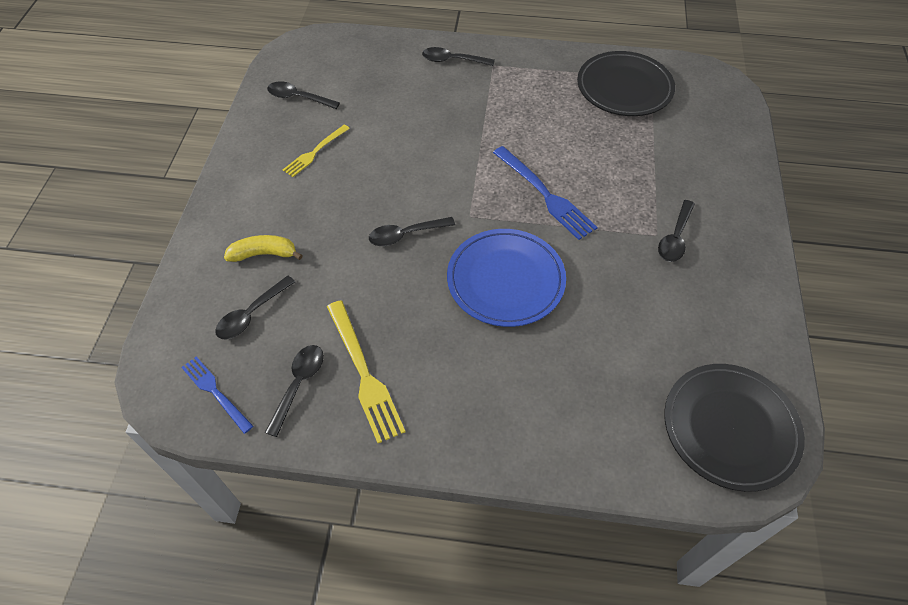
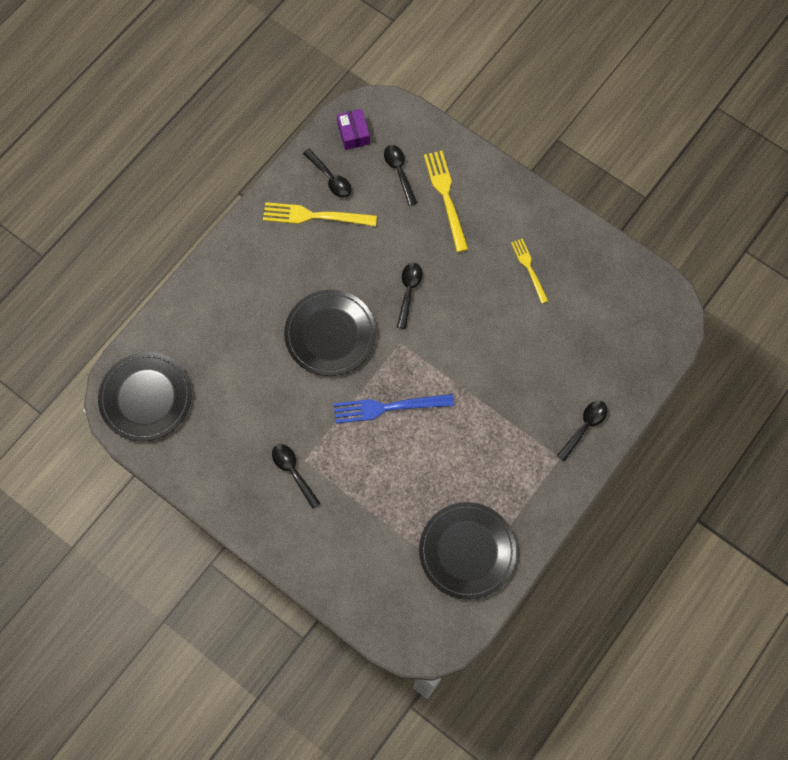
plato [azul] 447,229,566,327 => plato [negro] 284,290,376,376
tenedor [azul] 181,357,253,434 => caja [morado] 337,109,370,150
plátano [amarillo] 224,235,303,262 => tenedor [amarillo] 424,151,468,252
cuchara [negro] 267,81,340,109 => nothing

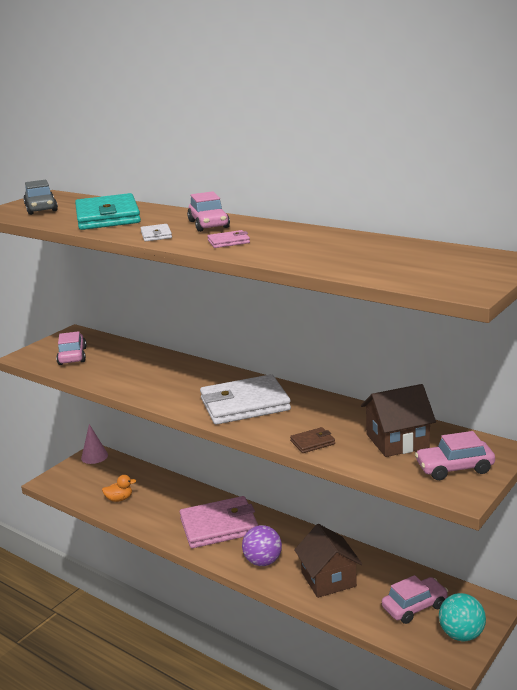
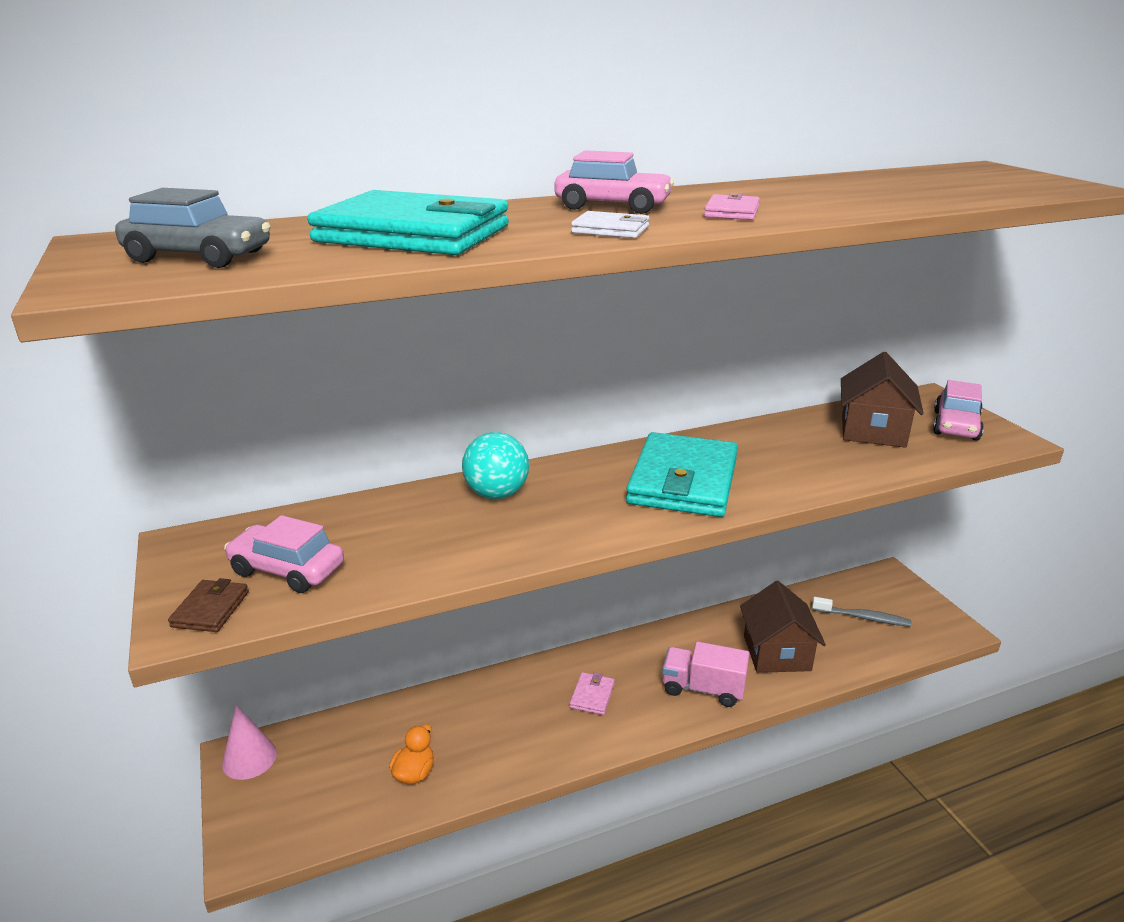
cartera [marrón] 290,427,335,453 => cartera [marrón] 168,578,249,632, move
pelota [turquesa] 439,593,486,641 => pelota [turquesa] 462,432,529,499, move
cartera [rosa] 180,496,258,548 => cartera [rosa] 570,672,615,715, x0.43
cartera [blanco] 200,374,291,425 => cartera [turquesa] 626,432,738,517
pelota [morado] 242,525,282,566 => camión [rosa] 662,641,750,707
casa [marrón] 294,524,362,598 => casa [marrón] 740,581,826,673, 75 degrees clockwise
coche [rosa] 382,575,448,624 => cepillo de dientes [gris] 812,597,911,627

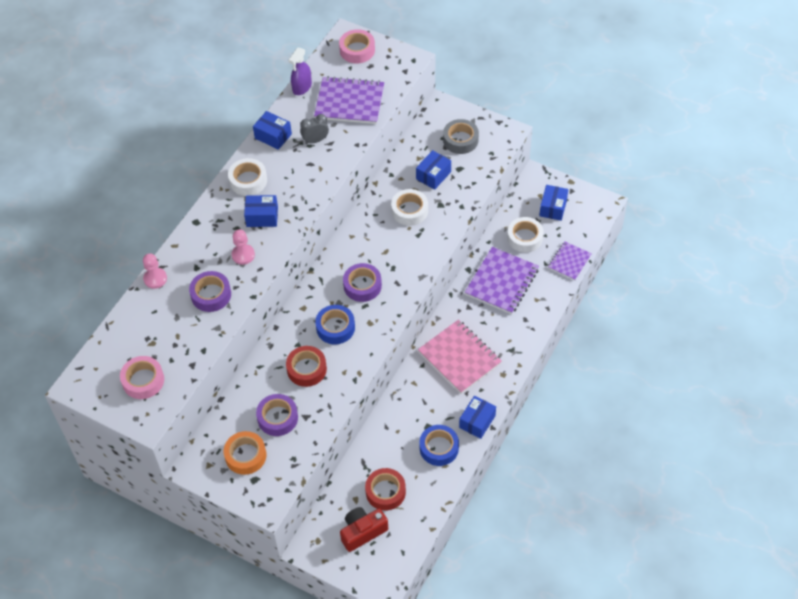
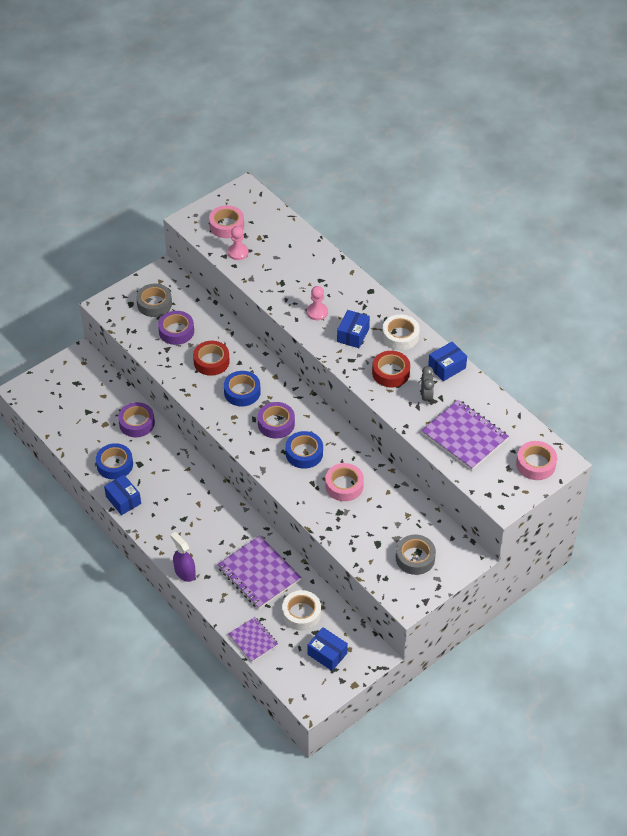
cinta adhesiva [morado] 189,271,231,312 => cinta adhesiva [morado] 118,402,155,438, move
cinta adhesiva [naranja] 224,431,266,475 => cinta adhesiva [gris] 136,284,172,317
pulverizador [morado] 288,47,312,95 => pulverizador [morado] 170,532,196,582, move
peón [rosa] 143,254,167,289 => peón [rosa] 228,226,249,260, move
nothing => cinta adhesiva [azul] 286,431,323,469
cinta adhesiva [blanco] 391,189,428,226 => cinta adhesiva [rosa] 325,463,364,501
cinta adhesiva [rojo] 365,468,406,510 => cinta adhesiva [rojo] 372,351,410,387, move
cuaderno [morado] 314,76,384,124 => cuaderno [morado] 421,400,509,470, 75 degrees counterclockwise
cámara [rojo] 340,507,388,552 => nothing
caja [azul] 416,150,451,190 => nothing
cuaderno [rosa] 418,320,502,394 => nothing

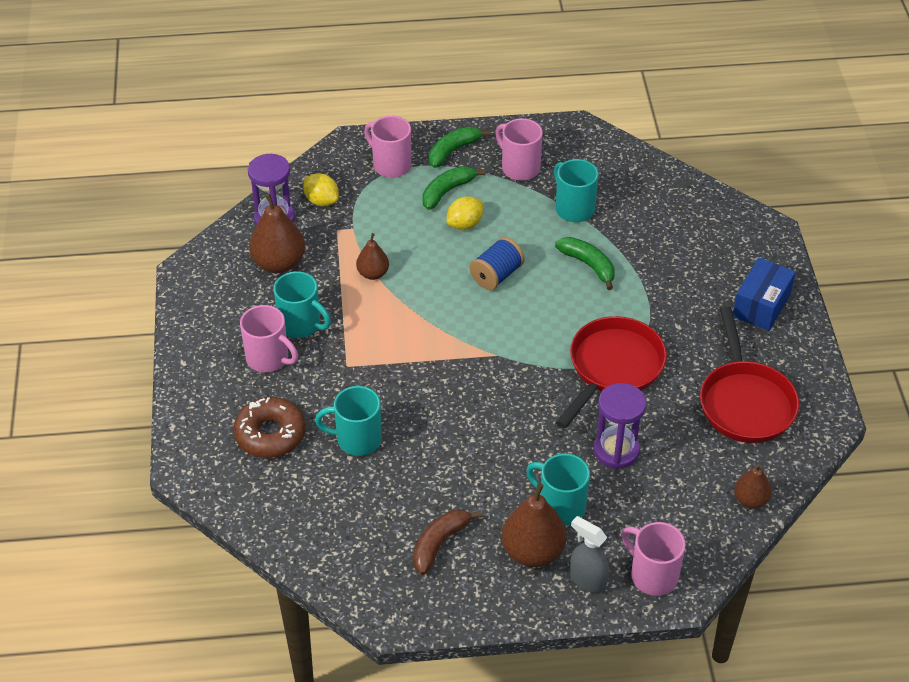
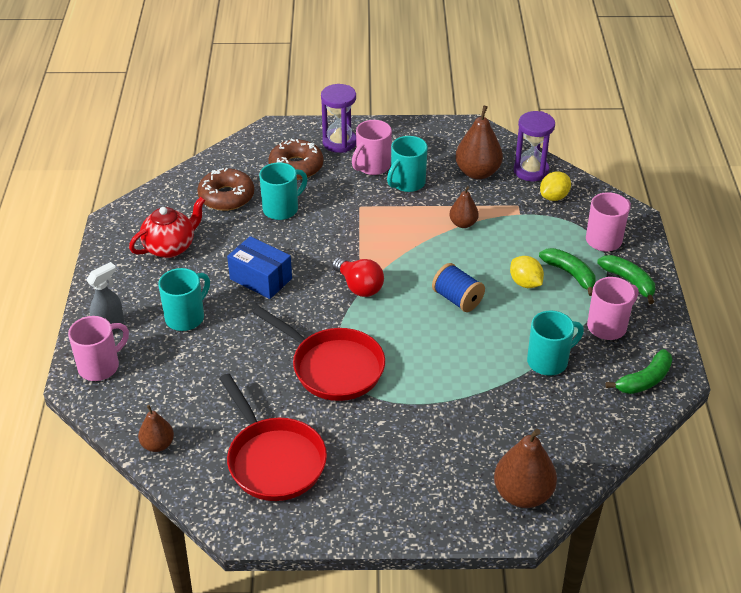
plátano [marrón] 413,509,482,575 => tetera [rojo] 129,197,206,258
nothing => rosquilla [marrón] 197,168,254,211
sartén [rojo] 700,306,799,443 => sartén [rojo] 219,373,327,501, 120 degrees counterclockwise
caja [azul] 733,258,796,331 => caja [azul] 227,236,292,299, move
taza [turquesa] 315,386,382,456 => taza [turquesa] 259,162,307,220, 45 degrees clockwise
reloj de arena [morado] 594,383,647,469 => reloj de arena [morado] 321,84,356,153, move
nothing => bombilla [rojo] 332,257,384,297
pera [marrón] 502,483,567,567 => pera [marrón] 494,429,557,508, move
plátano [verde] 555,237,615,290 => plátano [verde] 606,349,672,394, move

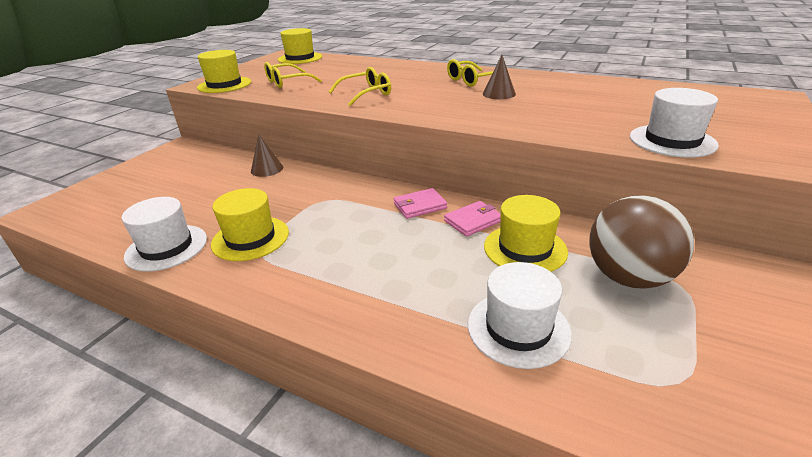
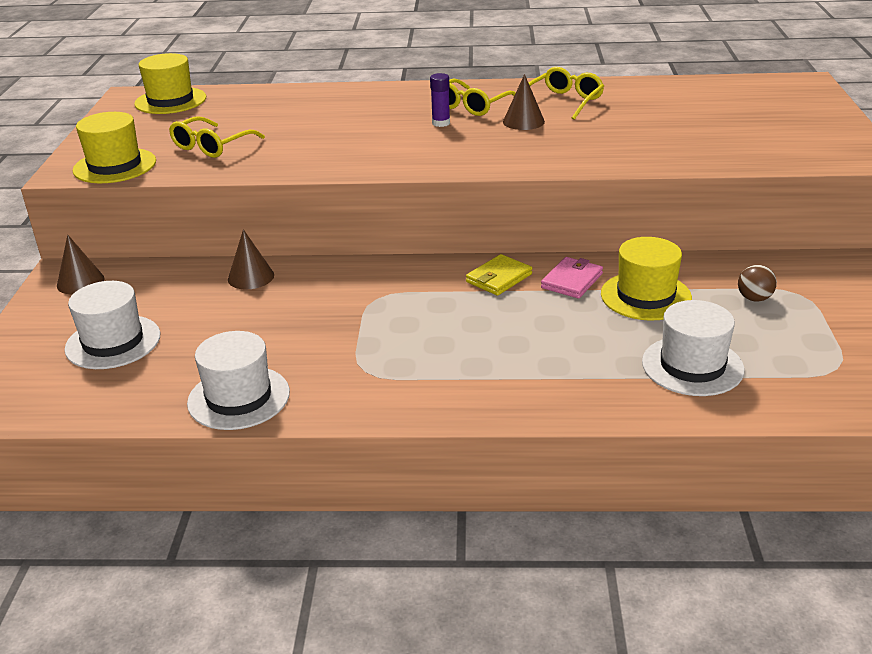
nothing => cono [marrón] 57,235,104,294
sombrero [blanco] 630,88,719,158 => sombrero [blanco] 65,281,160,369, move
nothing => barra de pegamento [morado] 430,73,450,127
cartera [rosa] 393,188,447,219 => cartera [amarillo] 466,254,532,296
gafas [amarillo] 329,67,391,106 => gafas [amarillo] 529,67,604,120, move
pelota [marrón] 590,195,694,289 => pelota [marrón] 738,265,777,302, x0.41
sombrero [amarillo] 211,188,289,261 => nothing

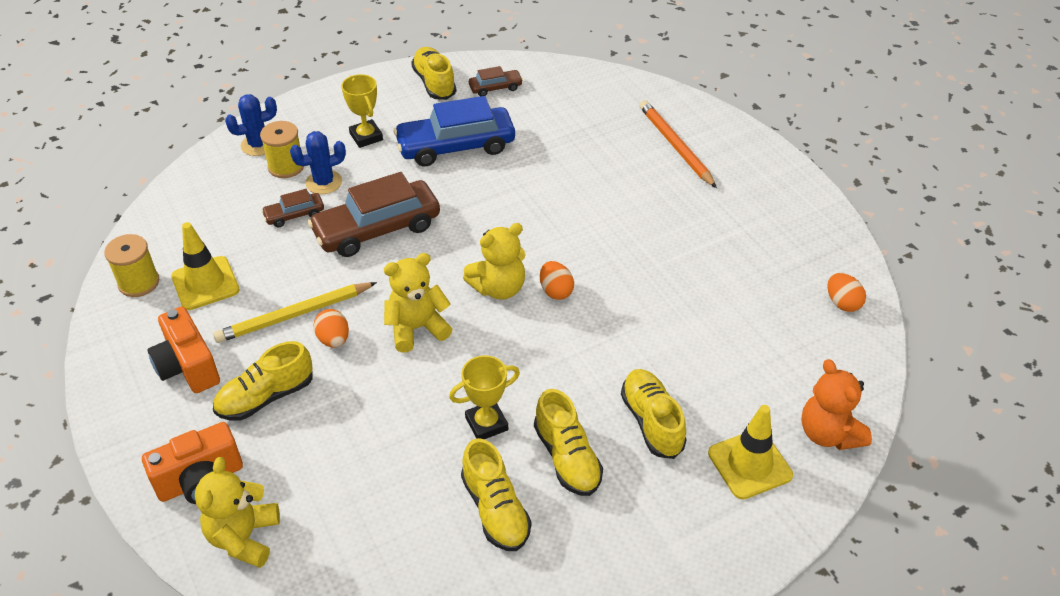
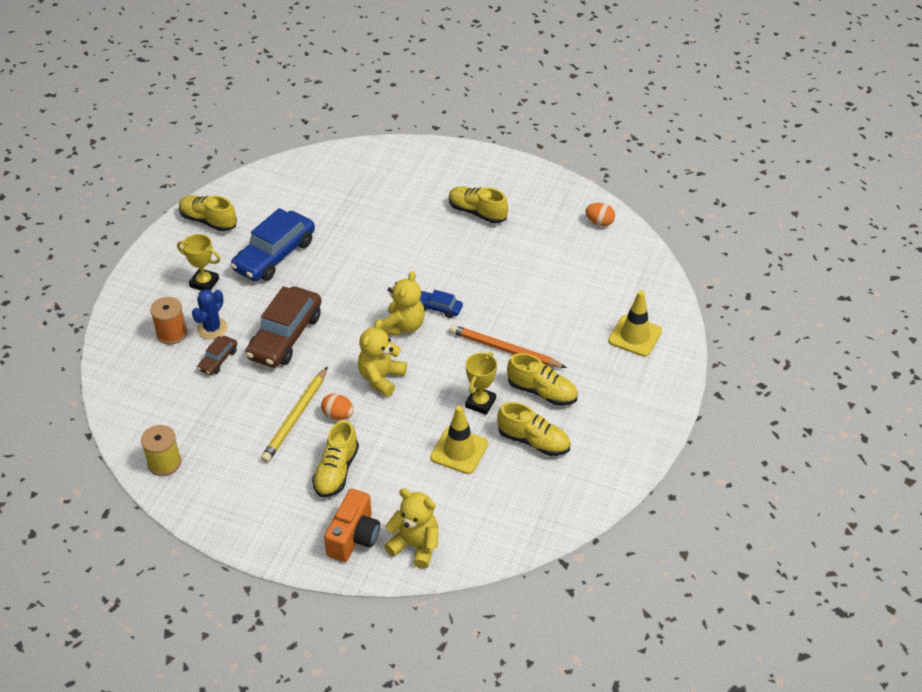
carrete [amarillo] 260,121,304,178 => carrete [naranja] 150,297,187,344
osito [amarillo] 195,457,280,568 => osito [amarillo] 384,488,438,569, 150 degrees clockwise
huevo [naranja] 540,261,574,300 => coche [azul] 420,290,463,318
cono de tráfico [amarillo] 171,222,240,310 => cono de tráfico [amarillo] 430,406,488,474, move
zapato [amarillo] 621,369,687,459 => zapato [amarillo] 449,186,508,223, move
lápiz [naranja] 639,100,717,188 => lápiz [naranja] 449,325,567,368, move
cámara [naranja] 148,306,220,393 => nothing
cactus [azul] 225,94,277,156 => nothing
coche [marrón] 469,66,523,96 => nothing
osito [naranja] 801,359,872,450 => nothing

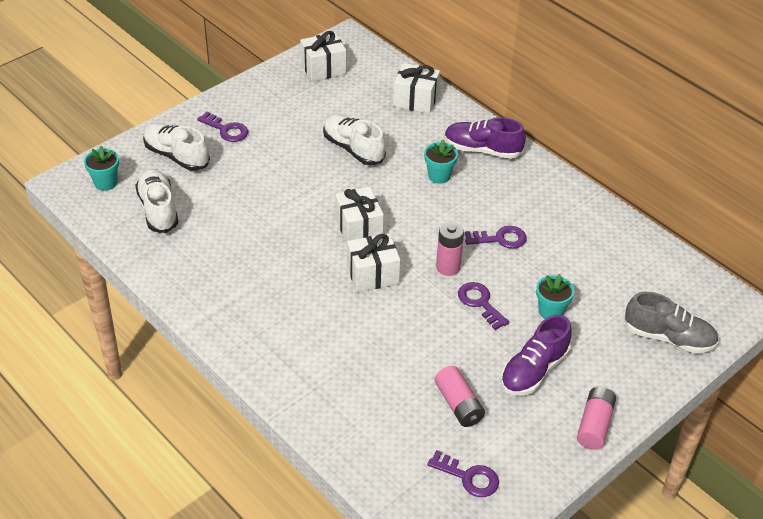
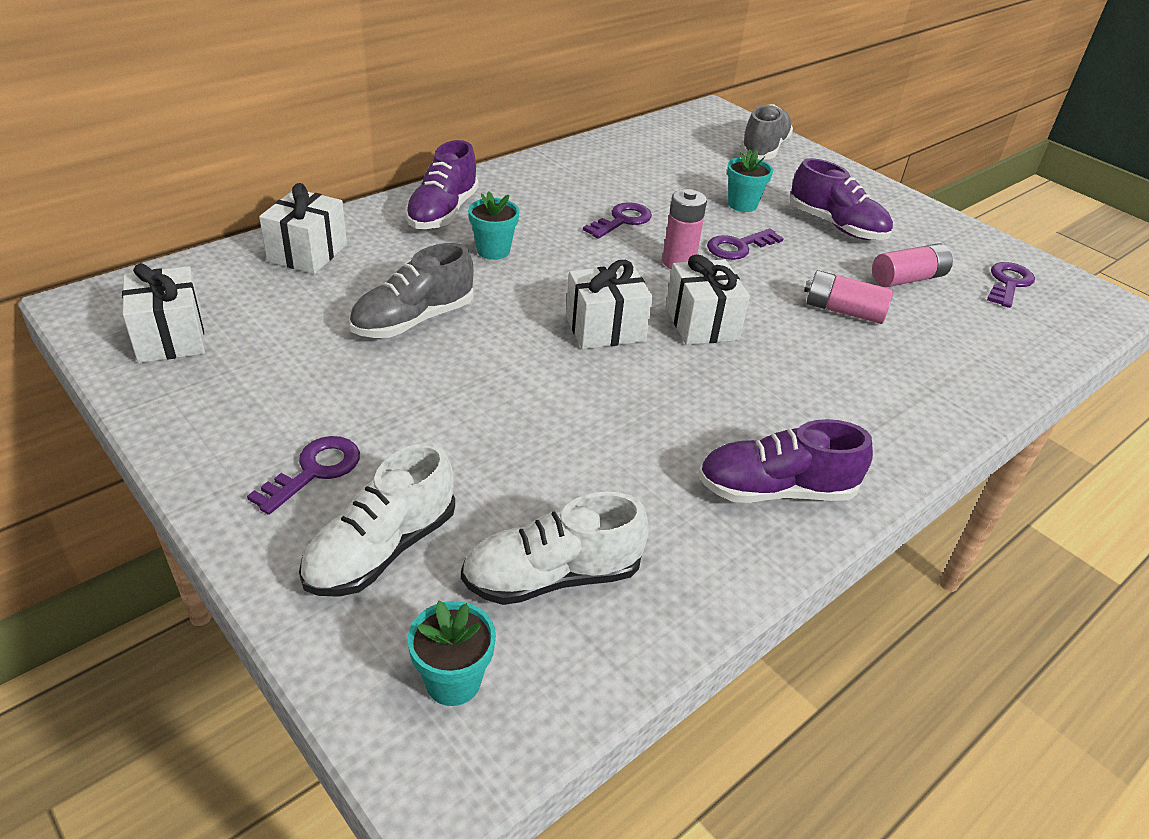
zapato [blanco] 323,114,386,165 => zapato [gris] 349,243,474,338
llave [morado] 465,226,527,249 => llave [morado] 583,202,652,239, 45 degrees clockwise
nothing => zapato [morado] 698,419,873,503
pila [rosa] 577,387,616,450 => pila [rosa] 804,270,894,324, move

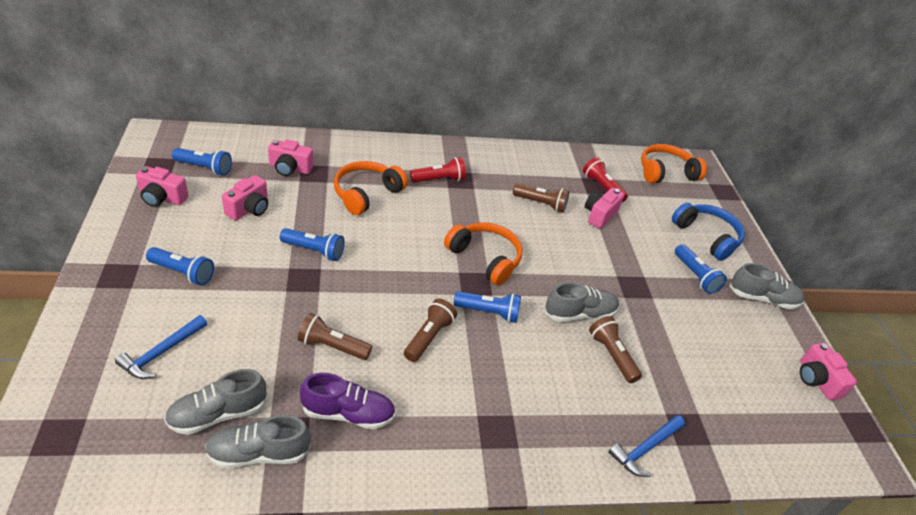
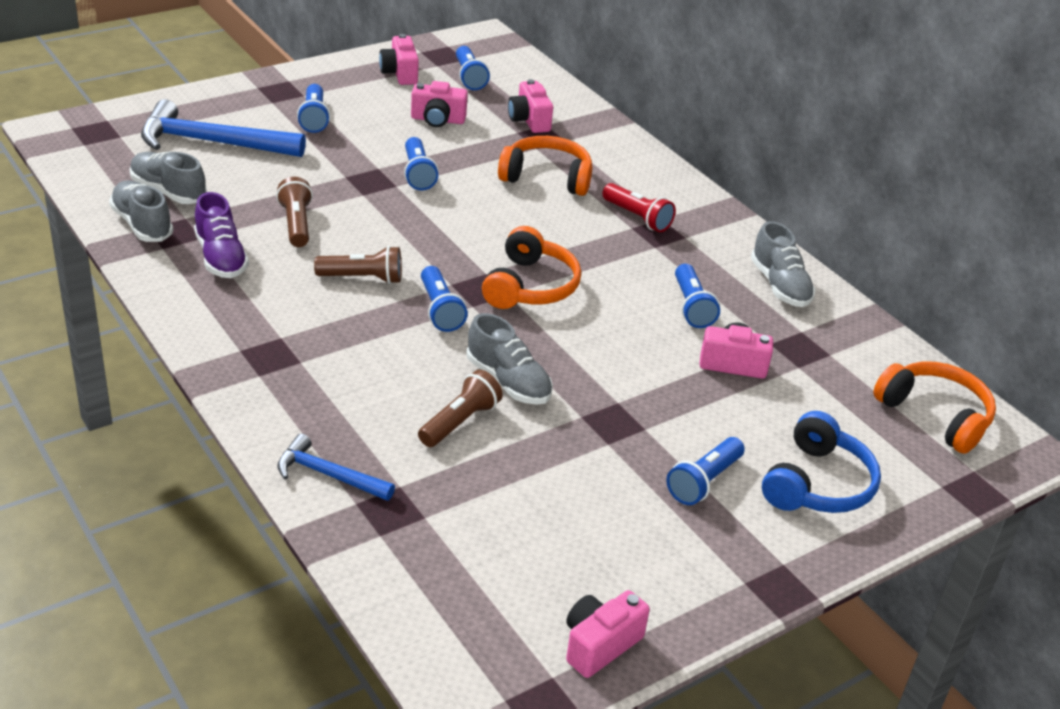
martillo [azul] 115,315,207,379 => martillo [azul] 141,99,306,157, x1.79
lámpara de mano [marrón] 513,183,569,213 => lámpara de mano [azul] 675,264,720,328
zapato [gris] 729,263,805,309 => zapato [gris] 751,221,816,307, move
lámpara de mano [rojo] 583,157,628,202 => nothing

